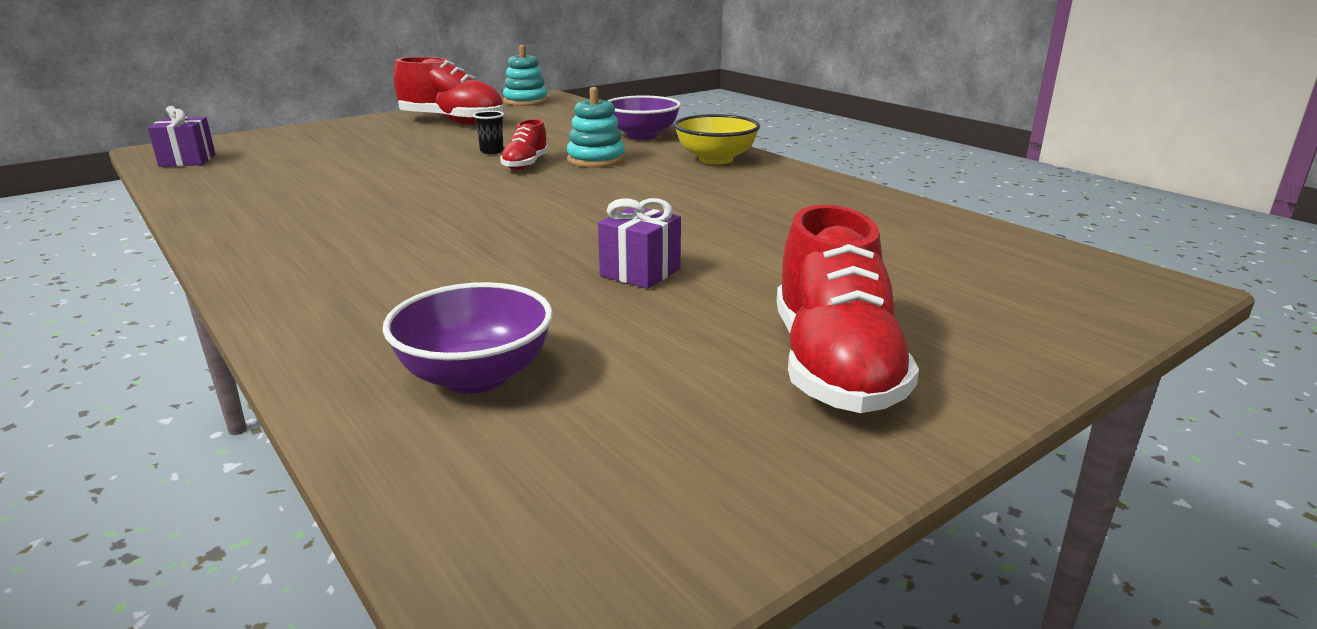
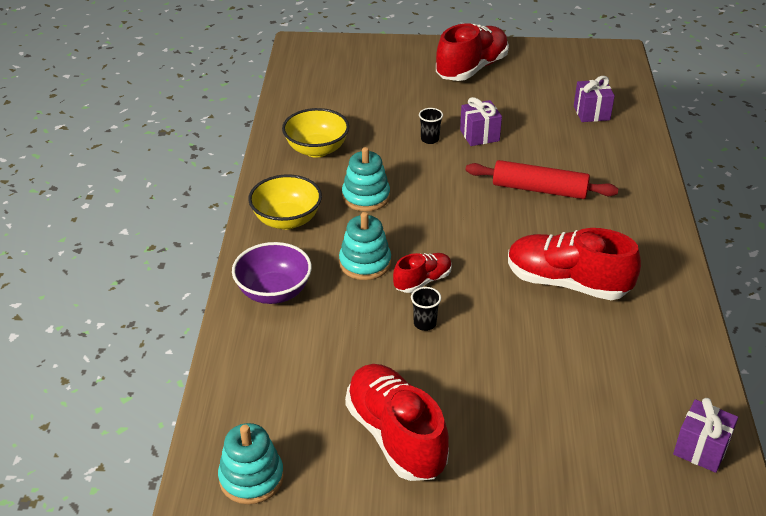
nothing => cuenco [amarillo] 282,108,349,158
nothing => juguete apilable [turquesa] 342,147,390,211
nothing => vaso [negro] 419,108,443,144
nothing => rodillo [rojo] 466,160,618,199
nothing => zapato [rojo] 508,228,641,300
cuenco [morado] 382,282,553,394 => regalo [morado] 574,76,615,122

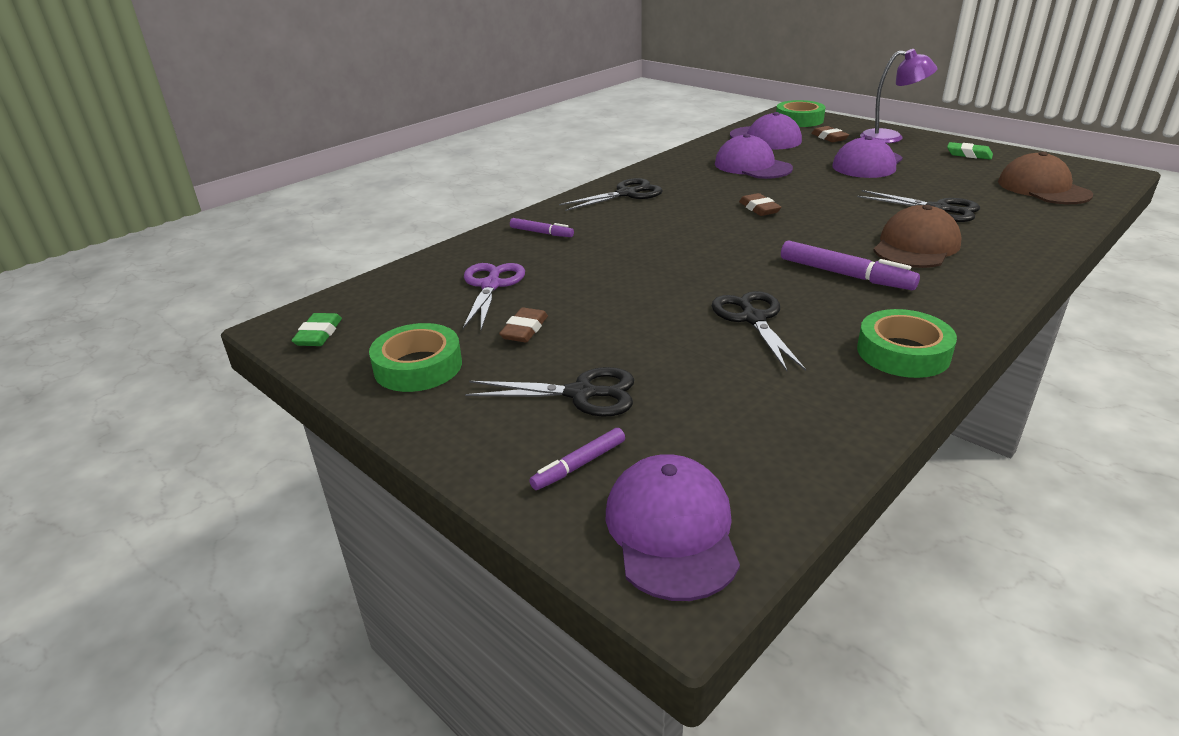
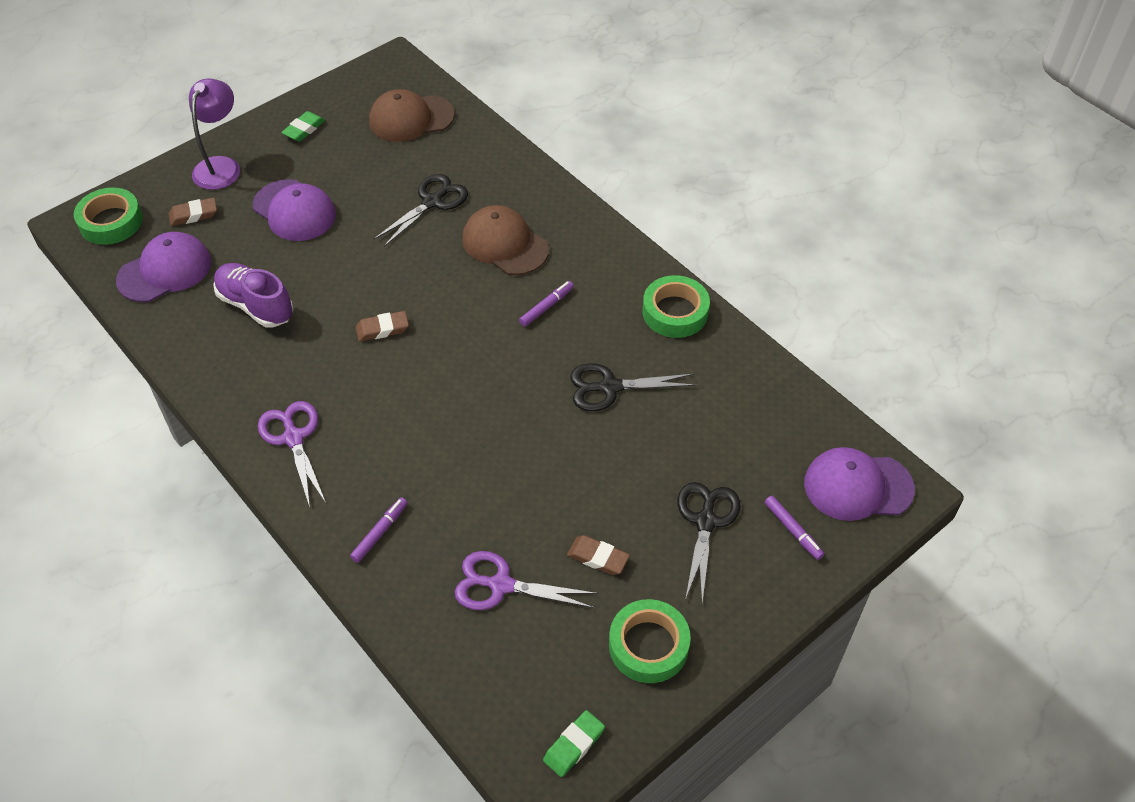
gorra [morado] 715,134,793,179 => zapato [morado] 213,263,293,327
tijeras [negro] 559,178,663,211 => tijeras [morado] 258,401,326,507
rotulador [morado] 781,240,920,290 => rotulador [morado] 519,281,574,327, x0.59
goma de borrar [verde] 291,313,342,346 => goma de borrar [verde] 543,710,605,777, 60 degrees counterclockwise

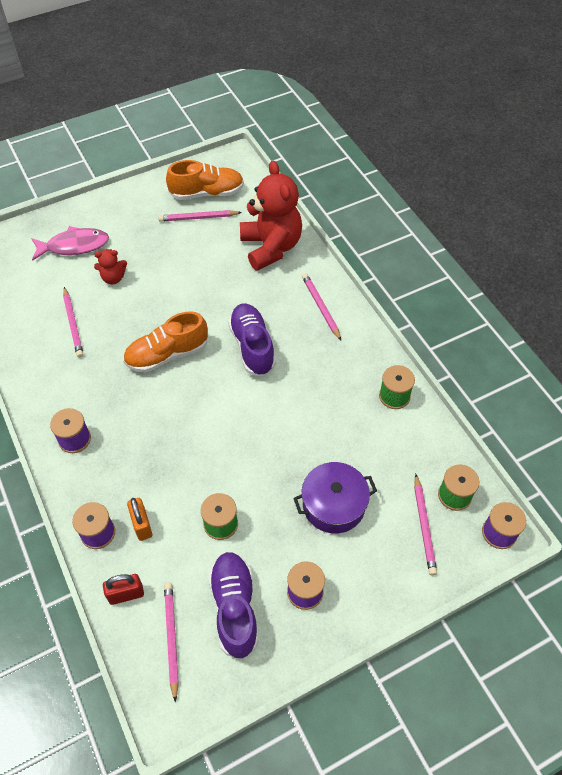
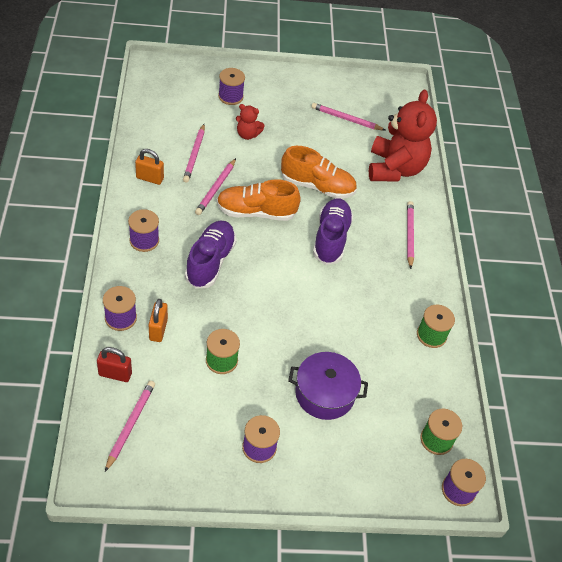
nothing => candado [naranja] 135,149,164,185
zapato [morado] 208,552,259,659 => zapato [morado] 185,220,236,289, move
lápiz [rosa] 414,474,437,576 => lápiz [rosa] 195,158,236,215, move
pez [rosa] 31,226,109,261 => carrete [morado] 218,68,245,105
zapato [naranja] 166,160,244,200 => zapato [naranja] 281,146,357,199, move

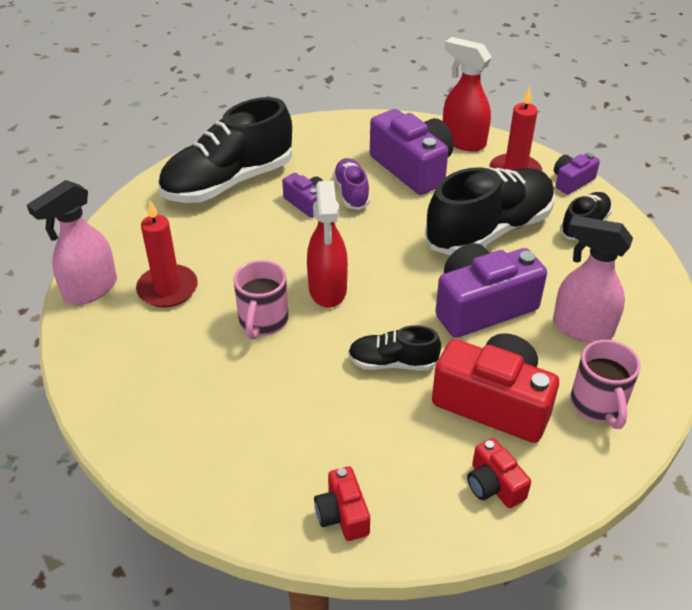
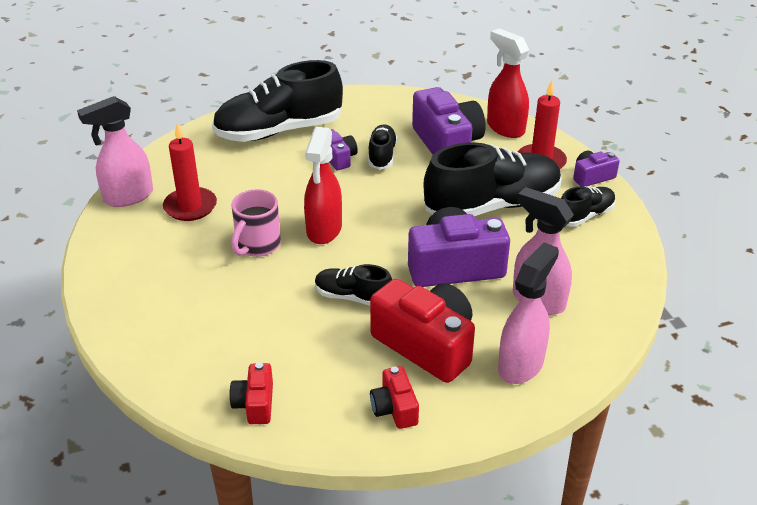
zapato [morado] 333,158,370,210 => zapato [negro] 368,124,397,170
taza [rosa] 571,340,640,429 => pulverizador [rosa] 498,242,559,384

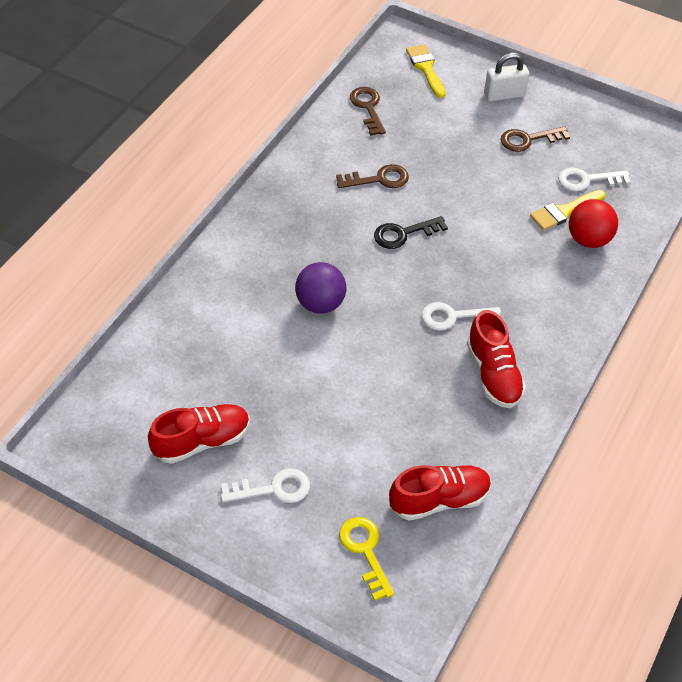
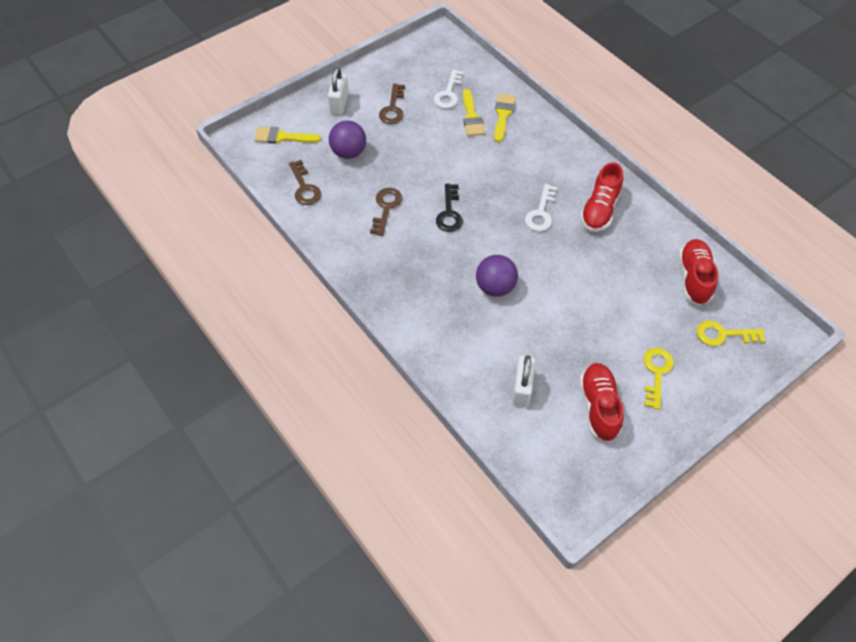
llave [marrón] 350,87,386,136 => llave [marrón] 289,160,321,205, 120 degrees counterclockwise
nothing => pelota [morado] 329,120,366,159
pelota [rojo] 569,199,618,248 => pincel [amarillo] 494,94,516,142
nothing => candado [blanco] 512,355,536,407
zapato [rojo] 467,310,526,408 => zapato [rojo] 580,162,623,232, 105 degrees clockwise
llave [blanco] 221,468,310,503 => llave [amarillo] 643,348,674,410

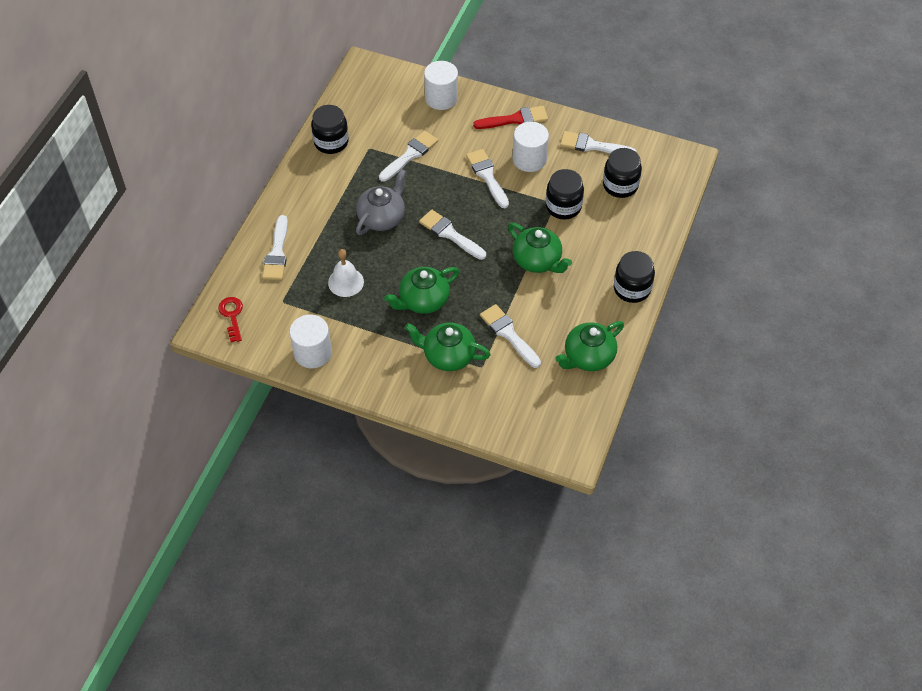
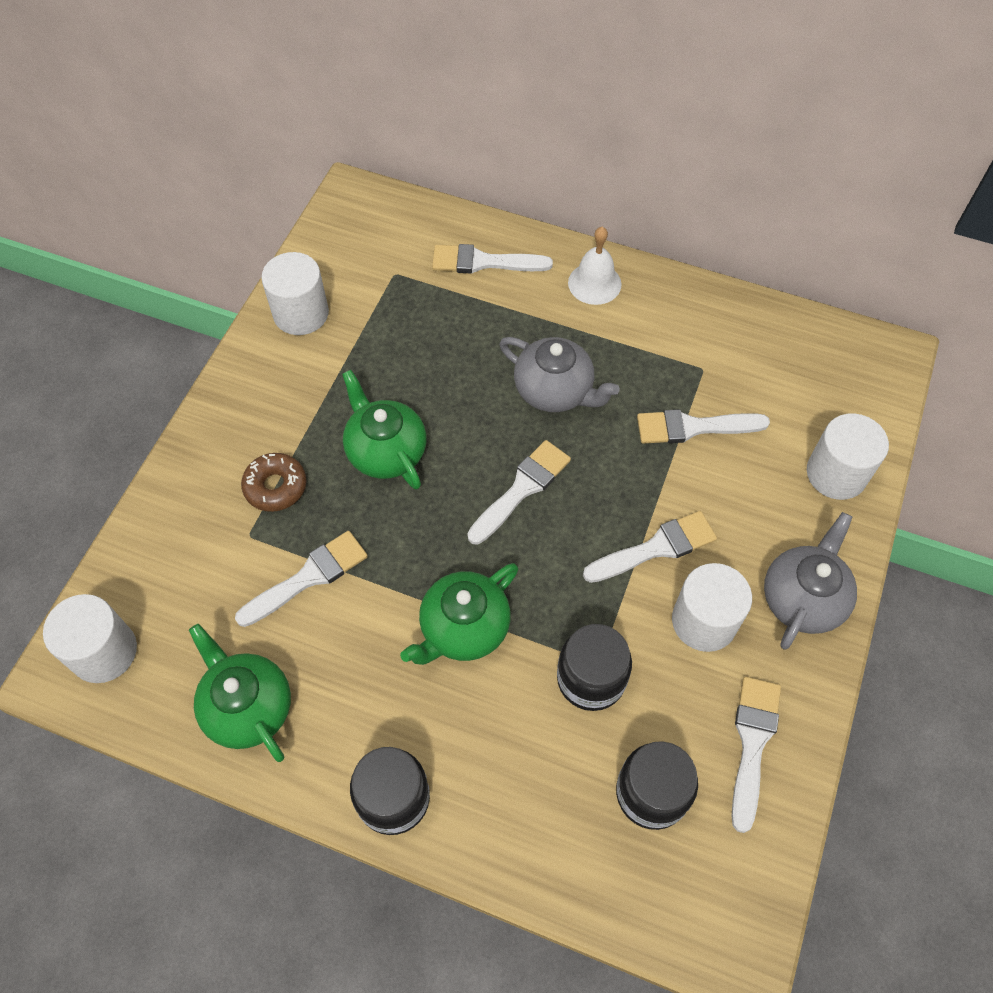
nothing => cilindro [blanco] 43,594,137,683
tetera [verde] 405,322,491,371 => rosquilla [marrón] 241,453,307,512
campana [blanco] 328,249,364,297 => campana [blanco] 568,227,622,305, move
pincel [blanco] 379,131,438,182 => pincel [blanco] 637,409,770,444, 135 degrees clockwise
pincel [rojo] 473,106,548,129 => tetera [gris] 764,512,857,650
llave [rojo] 218,297,243,342 => nothing
tarro [negro] 311,105,349,154 => nothing

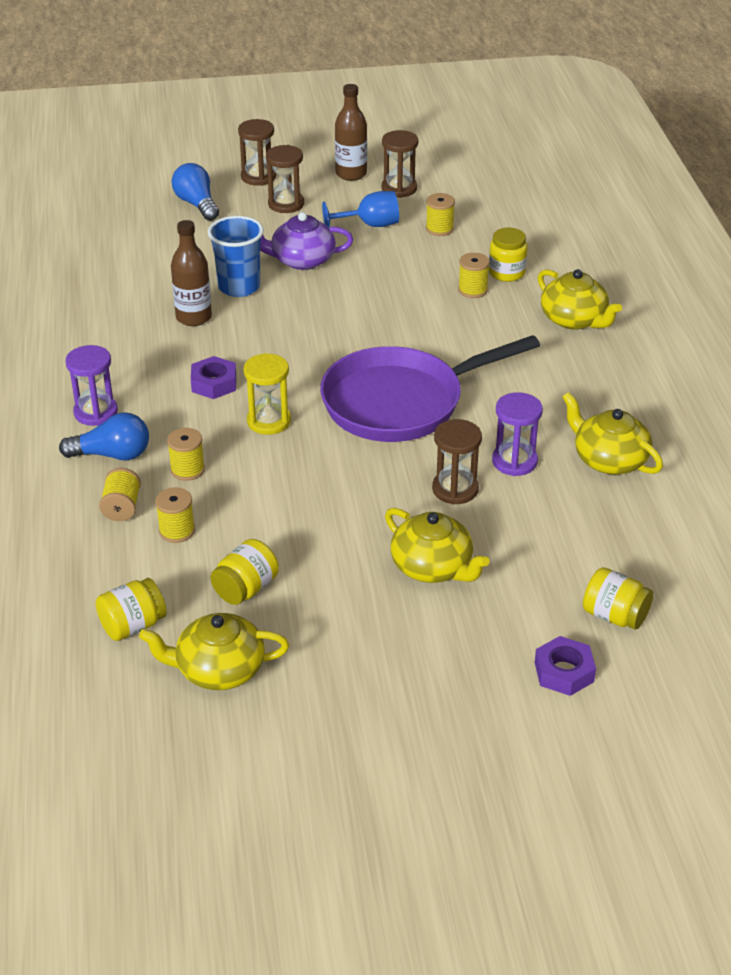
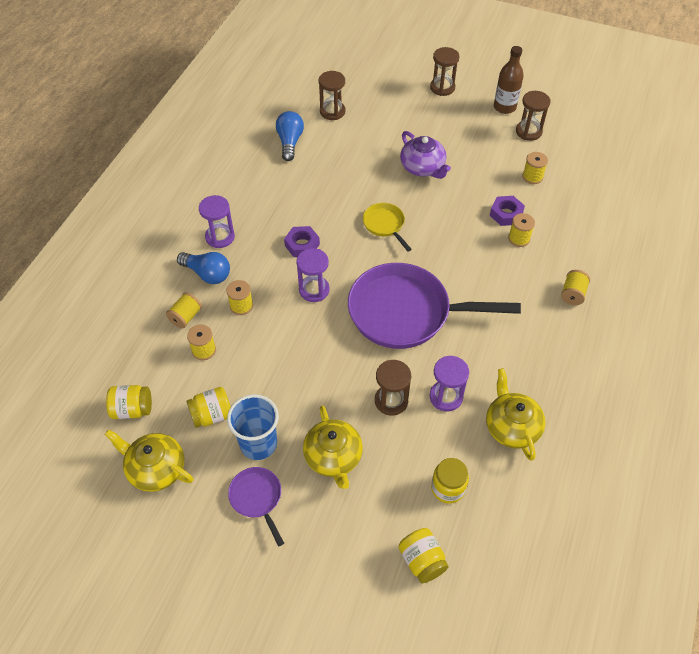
vaso [azul] 208,216,264,297 => vaso [azul] 227,394,279,460, move
nothing => sartén [morado] 228,467,284,546
bombilla [azul] 172,163,219,221 => bombilla [azul] 276,111,304,161, move
reloj de arena [amarillo] 244,353,291,435 => reloj de arena [morado] 296,248,330,302
reloj de arena [marrón] 266,145,304,213 => reloj de arena [marrón] 319,71,345,120, move
nothing => sartén [amarillo] 363,203,412,252
tetera [morado] 260,212,353,270 => tetera [morado] 400,131,451,179, 150 degrees counterclockwise
tarro [amarillo] 489,228,528,282 => tarro [amarillo] 431,458,469,504, move
tuerca [morado] 535,636,596,696 => tuerca [morado] 490,196,525,226, move
tetera [amarillo] 538,269,622,330 => carrete [amarillo] 561,270,590,305
botella [marrón] 171,220,212,326 => nothing
copa [azul] 322,191,399,229 => nothing

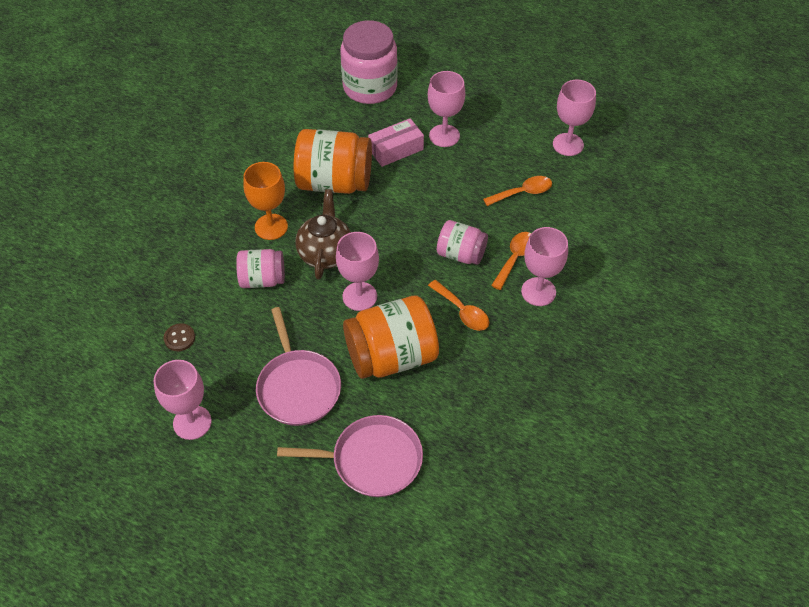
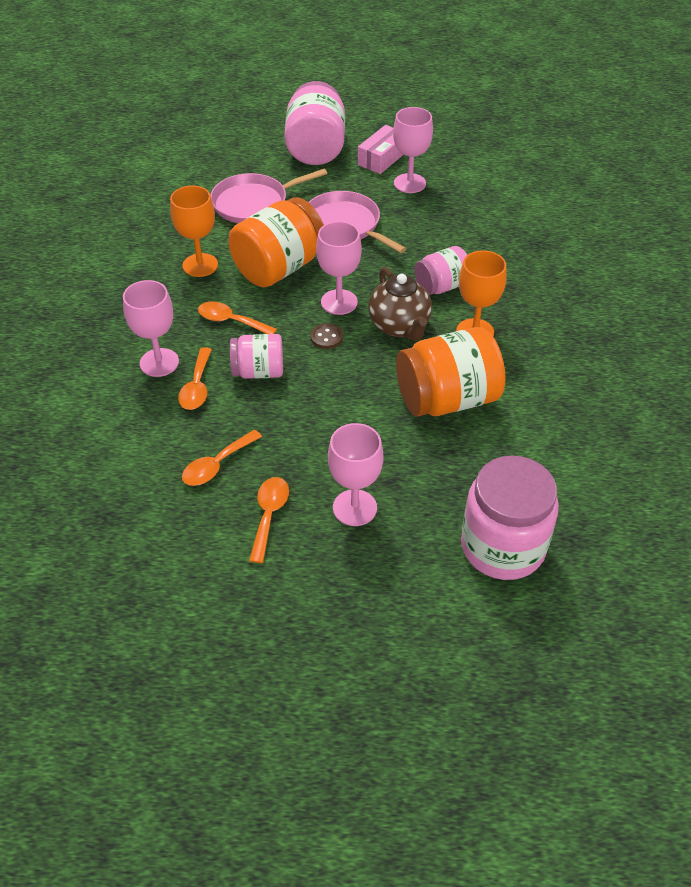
nothing => copa [naranja] 170,186,218,277
nothing => cuchara [naranja] 249,477,289,563
nothing => tarro [rosa] 284,81,345,165
botón [marrón] 164,323,195,351 => botón [marrón] 310,323,343,349, move
caja [rosa] 368,118,424,167 => caja [rosa] 358,125,404,174, move
copa [rosa] 553,80,596,156 => nothing

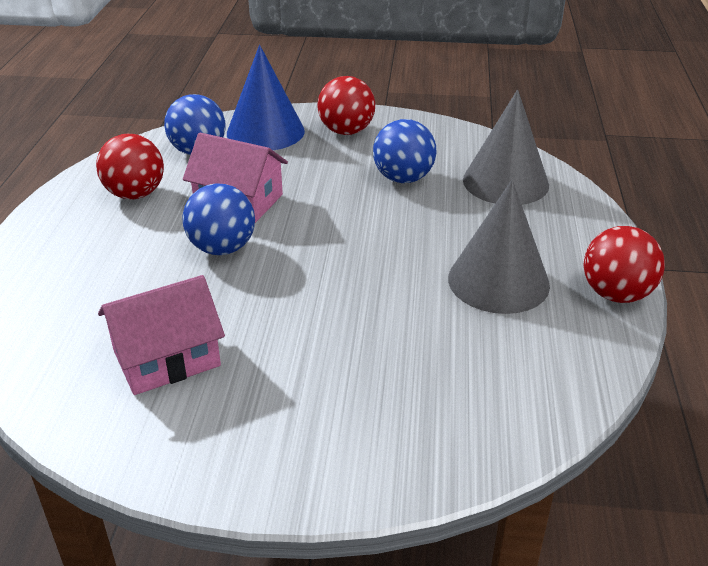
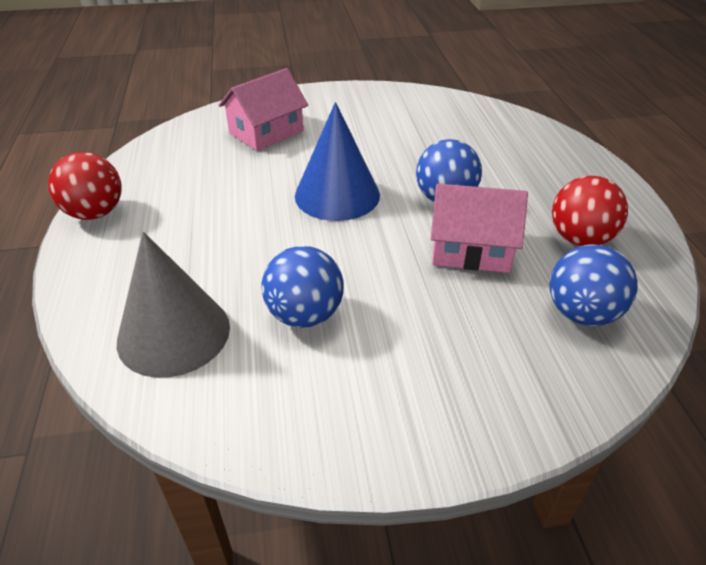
casa [rosa] 98,275,225,395 => casa [rosa] 219,68,308,151, move
cono [azul] 227,45,305,150 => cono [azul] 295,102,380,221, move
pelota [rojo] 317,76,375,135 => nothing
cono [gris] 448,180,550,314 => nothing

